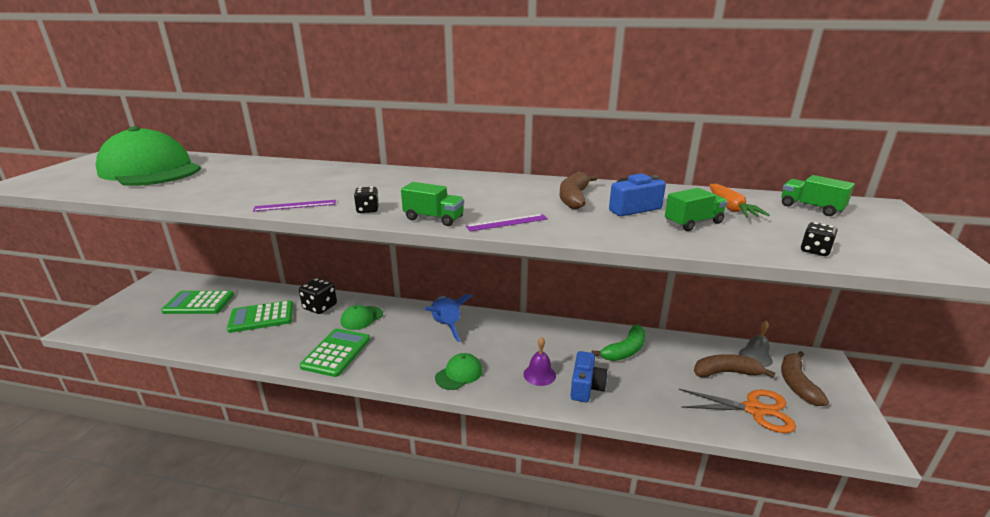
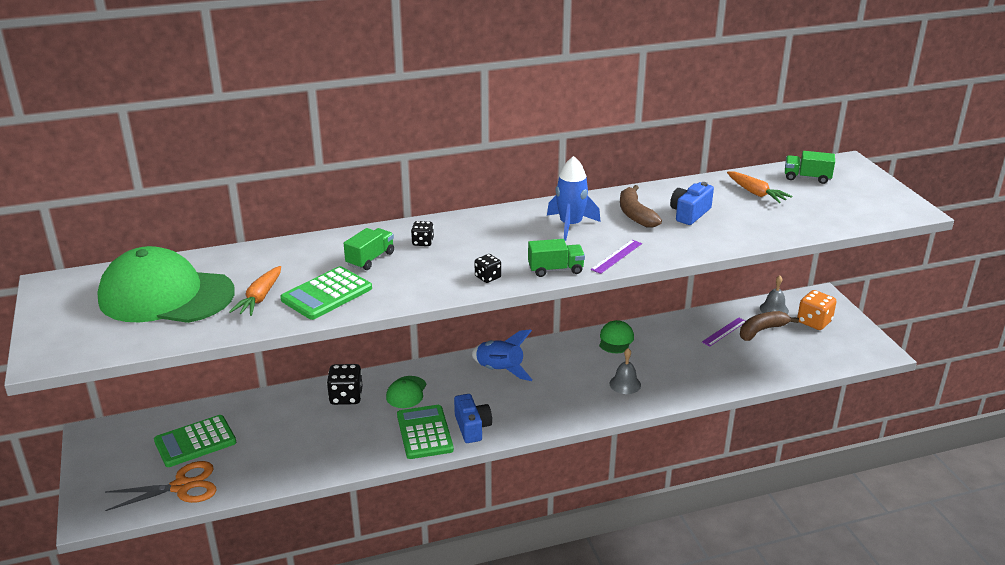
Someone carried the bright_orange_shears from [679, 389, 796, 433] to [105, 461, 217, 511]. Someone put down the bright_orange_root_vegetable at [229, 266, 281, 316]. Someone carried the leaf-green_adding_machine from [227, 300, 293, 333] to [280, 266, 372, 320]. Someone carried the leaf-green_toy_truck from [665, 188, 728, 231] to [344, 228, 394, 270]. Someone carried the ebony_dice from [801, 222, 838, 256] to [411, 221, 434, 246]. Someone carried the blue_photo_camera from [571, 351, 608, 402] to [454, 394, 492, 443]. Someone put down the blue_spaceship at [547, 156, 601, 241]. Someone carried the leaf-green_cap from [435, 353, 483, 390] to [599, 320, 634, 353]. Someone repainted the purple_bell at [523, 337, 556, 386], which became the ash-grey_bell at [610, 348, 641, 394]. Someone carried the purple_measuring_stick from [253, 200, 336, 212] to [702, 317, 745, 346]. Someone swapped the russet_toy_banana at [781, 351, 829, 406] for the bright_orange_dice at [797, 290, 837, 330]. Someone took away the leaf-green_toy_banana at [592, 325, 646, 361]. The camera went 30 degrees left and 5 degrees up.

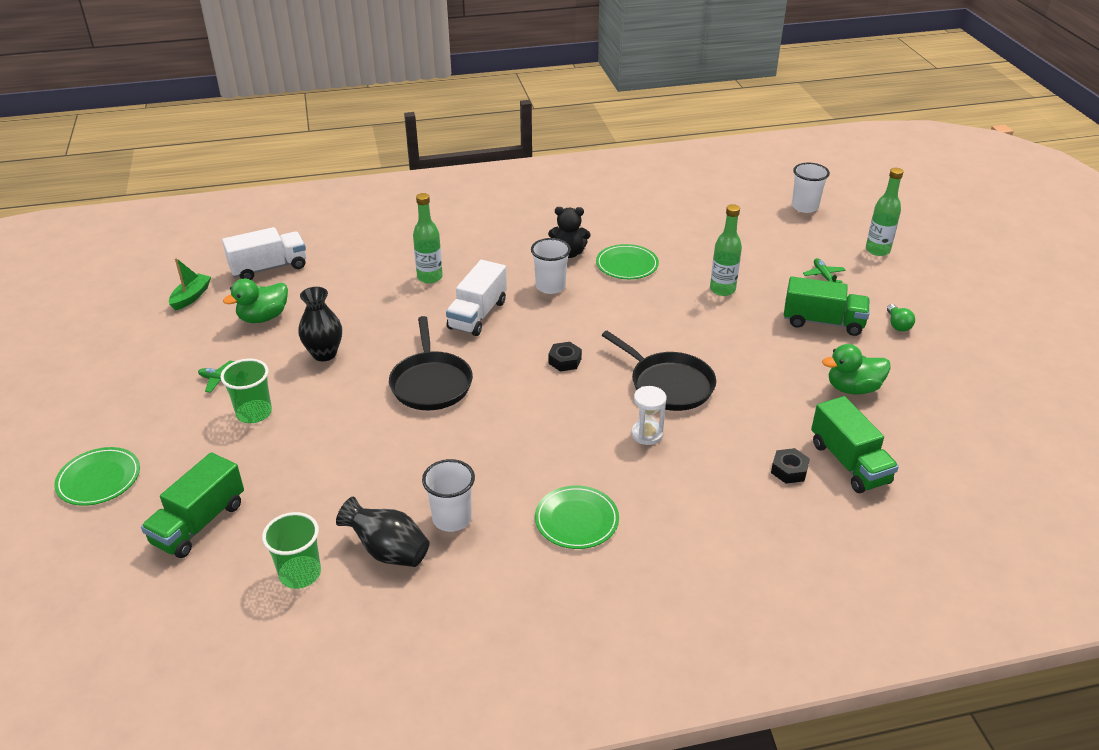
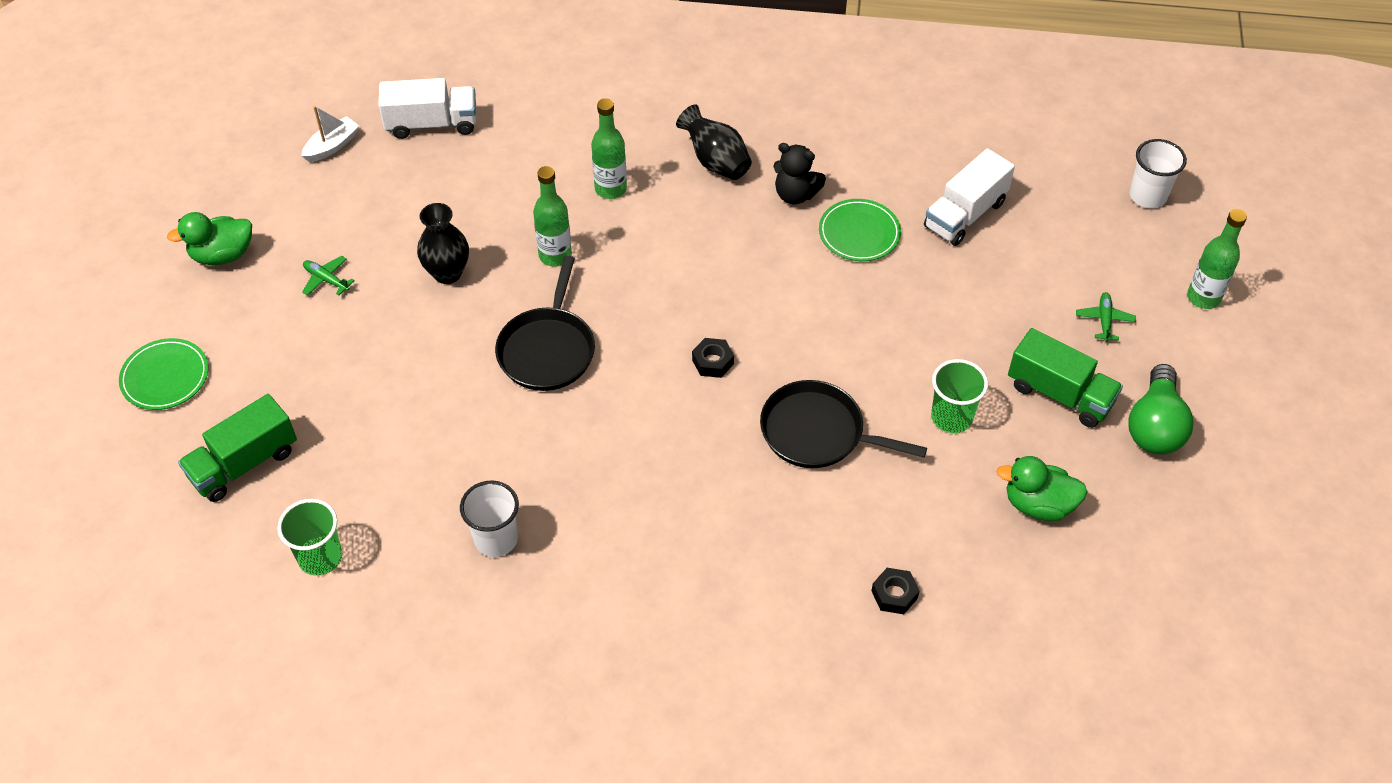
Someone carried the leaf-green_duck from [223, 279, 288, 323] to [167, 212, 252, 265]. Someone repainted the leaf-green_sailboat at [169, 258, 211, 310], which became the pure_white_sailboat at [301, 106, 359, 162]. Someone carried the leaf-green_bottle from [710, 204, 742, 296] to [533, 166, 572, 267]. Someone carried the ebony_tall_vase from [336, 497, 430, 567] to [676, 105, 752, 180]. Someone rotated the ebony_frying_pan at [602, 331, 716, 411] by 135 degrees clockwise. Someone carried the pure_white_toy_truck from [446, 260, 507, 336] to [924, 148, 1015, 246]. Someone carried the leaf-green_tumbler from [221, 359, 272, 423] to [931, 359, 988, 433]. Someone scaled the leaf-green_bulb at [887, 304, 915, 332] by 1.98. Someone took away the pure_white_tumbler at [531, 238, 571, 294]. Someone took away the leaf-green_dinner_plate at [535, 485, 619, 549]. Someone took away the pure_white_hourglass at [631, 386, 667, 445]. Someone took away the leaf-green_toy_truck at [811, 396, 899, 493]. The camera went 20 degrees right and 15 degrees up.

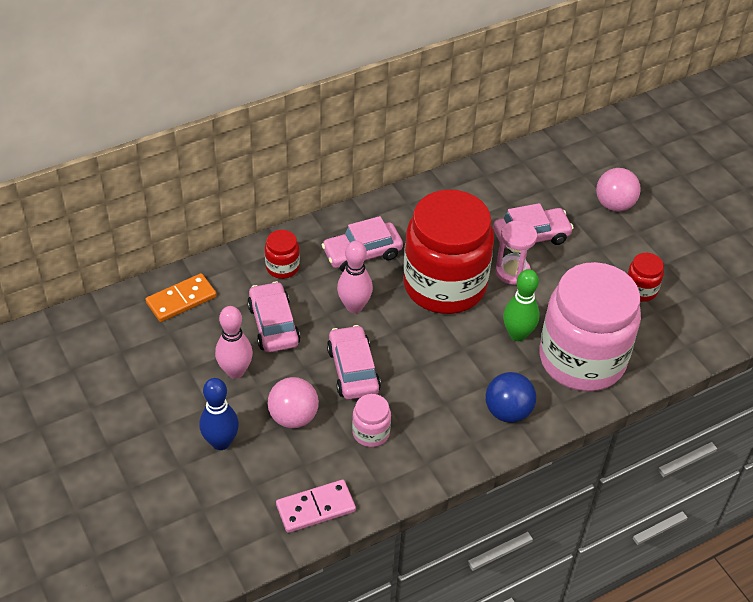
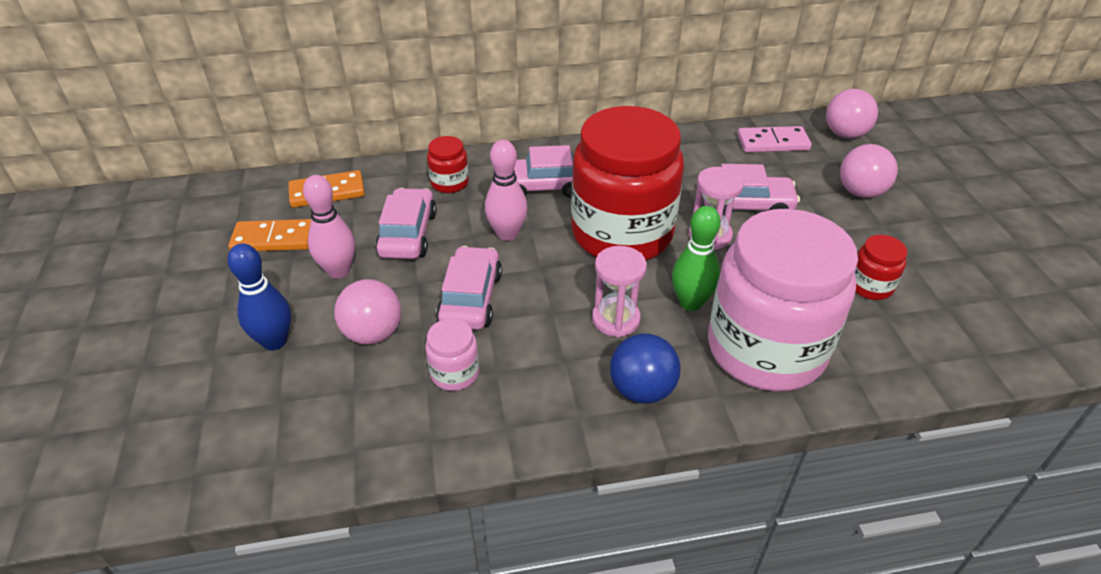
Someone put down the bright_orange_domino_piece at [228, 219, 311, 251]. Someone put down the rosy_hourglass at [592, 246, 647, 337]. Someone carried the rosy_domino_piece from [276, 480, 356, 533] to [738, 126, 812, 152]. Someone put down the rosy_ball at [826, 89, 878, 139]. The camera went 20 degrees right and 5 degrees down.

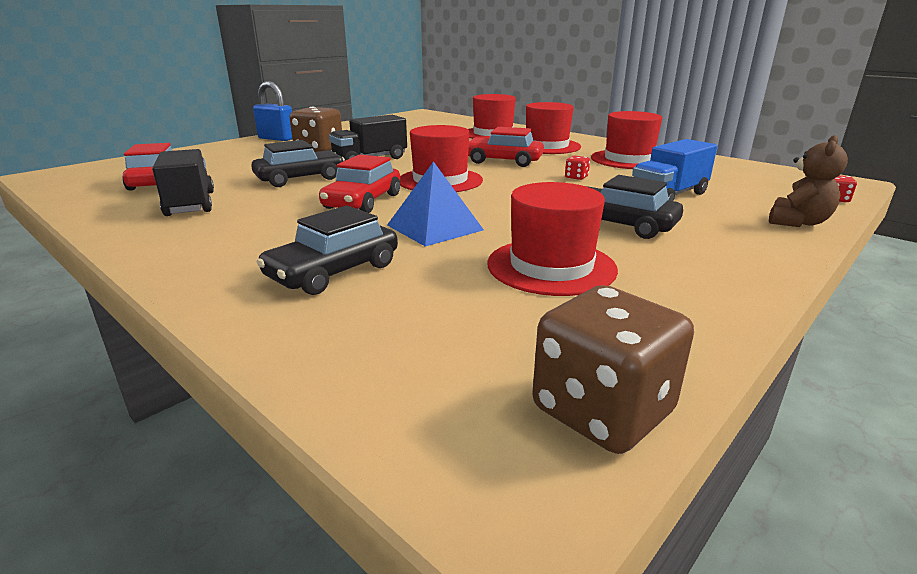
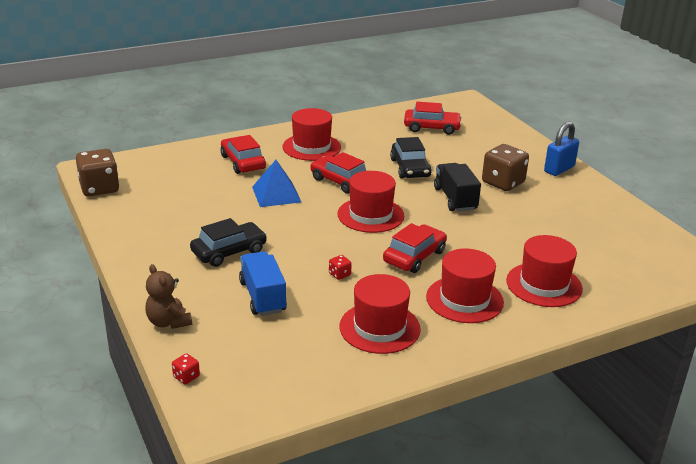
Someone repainted the ebony_car at [257, 205, 398, 295], which became the red_car at [221, 135, 266, 174]. Someone carried the red_tall_hat from [487, 182, 618, 296] to [282, 108, 341, 161]. Someone took away the ebony_toy_truck at [152, 149, 214, 216]. The camera went 110 degrees right and 5 degrees up.

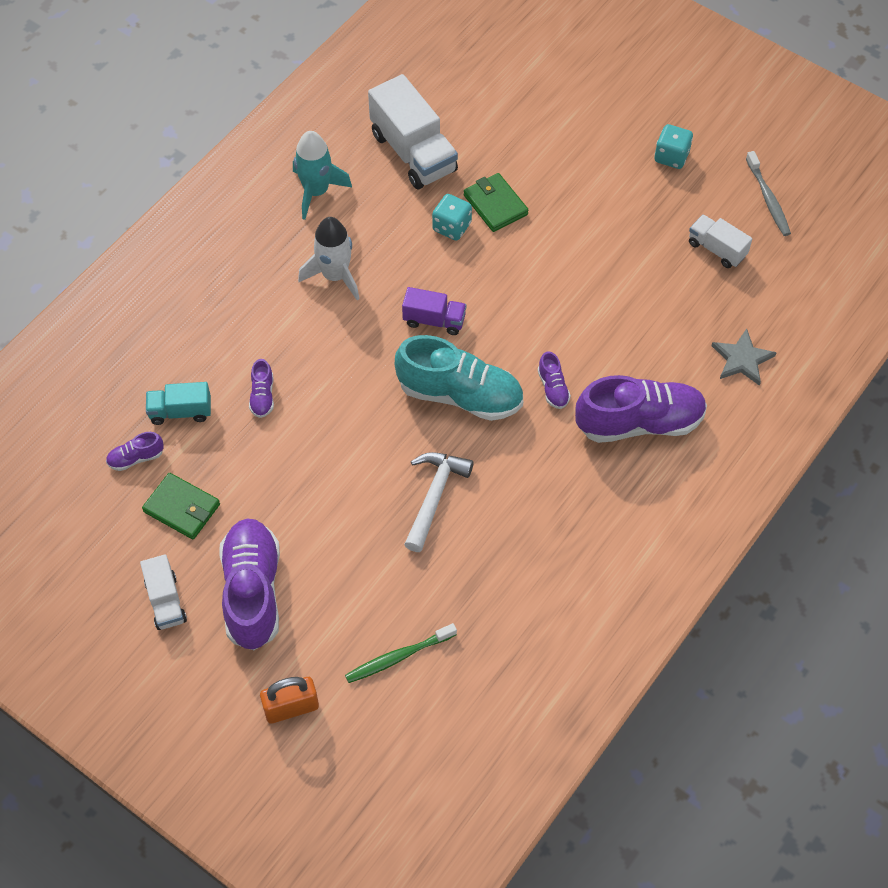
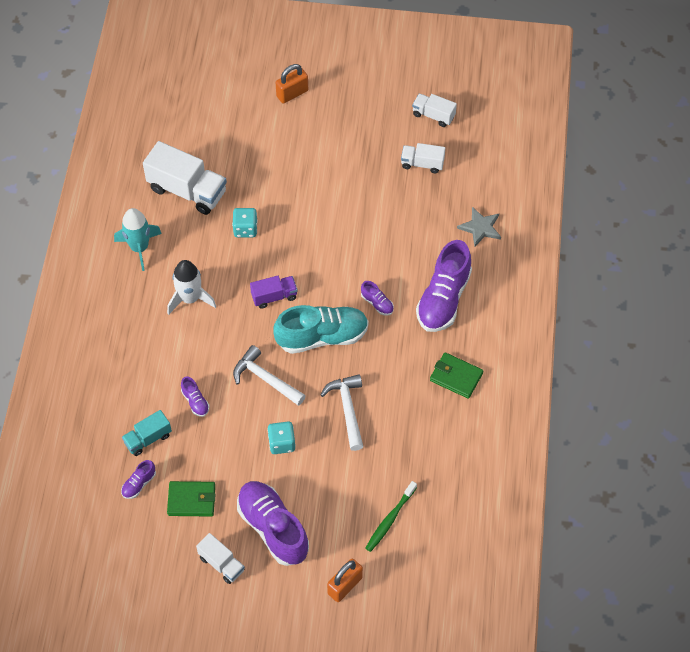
Someone put down the pure_white_carpenter's_hammer at [233, 345, 306, 406]. Someone carried the aqua_dice from [654, 124, 693, 169] to [267, 421, 296, 454]. Someone put down the bright_orange_lock at [276, 64, 308, 103]. Someone swapped the ash-grey_tooth_brush at [746, 151, 791, 236] for the pure_white_toy_truck at [412, 94, 457, 127]. Someone rotated the purple_shoe at [575, 375, 707, 443] by 150 degrees clockwise. Someone carried the leaf-green_wallet from [464, 173, 529, 232] to [430, 352, 483, 399]. The camera went 30 degrees left and 0 degrees up.

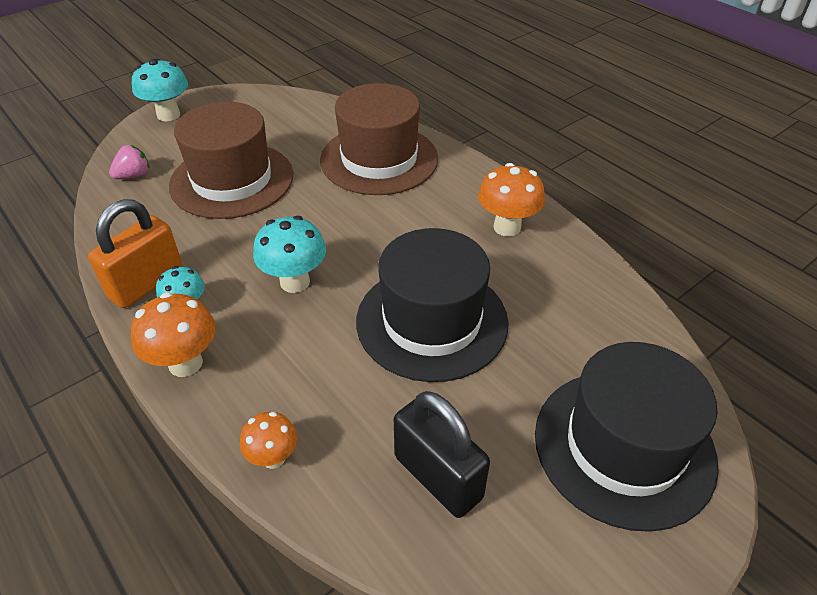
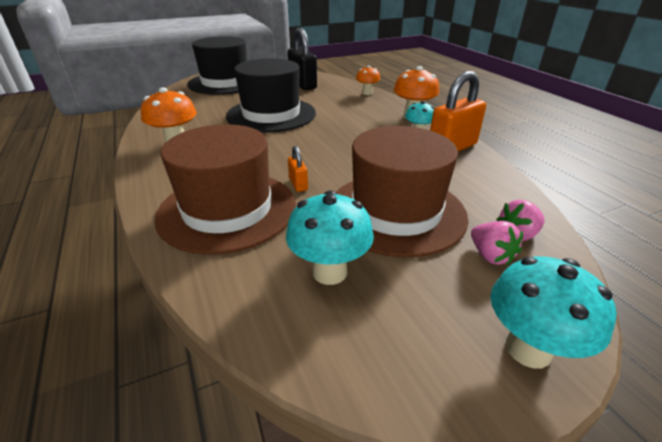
Someone carried the aqua_mushroom from [253, 216, 326, 293] to [286, 190, 374, 285]. Someone put down the bright_orange_lock at [288, 146, 308, 192]. Someone put down the rosy_strawberry at [471, 221, 523, 265]. The camera went 165 degrees left and 10 degrees down.

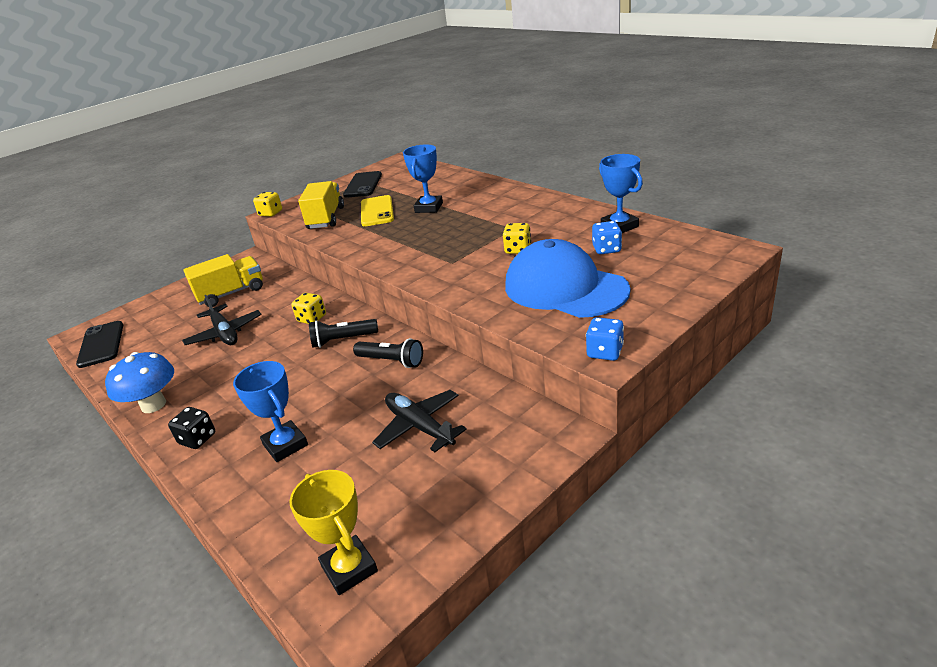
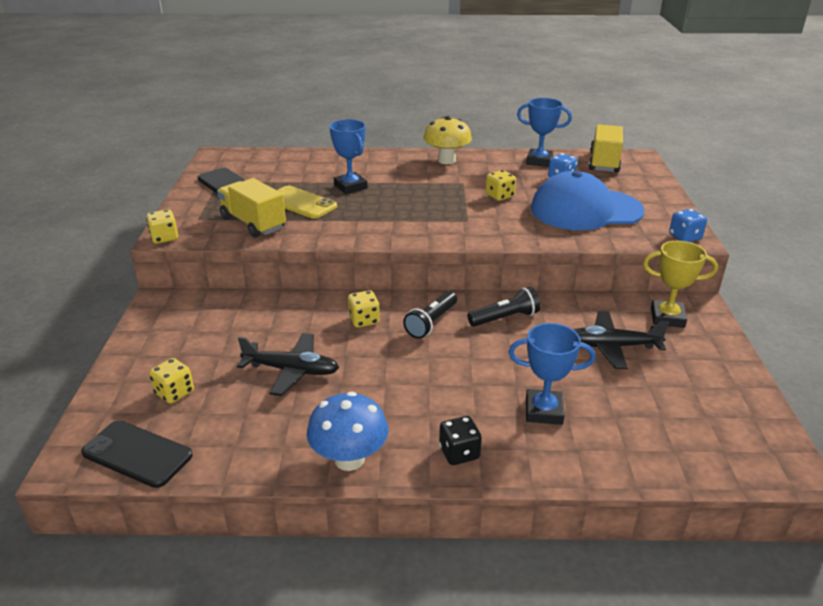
Someone put down the yellow_dice at [149, 358, 194, 404]. Someone put down the yellow_mushroom at [423, 116, 472, 164]. Someone carried the yellow_toy_truck from [183, 254, 263, 307] to [589, 124, 623, 173]. Someone carried the yellow_trophy from [290, 470, 378, 595] to [643, 241, 718, 328]. The camera went 50 degrees left and 0 degrees up.

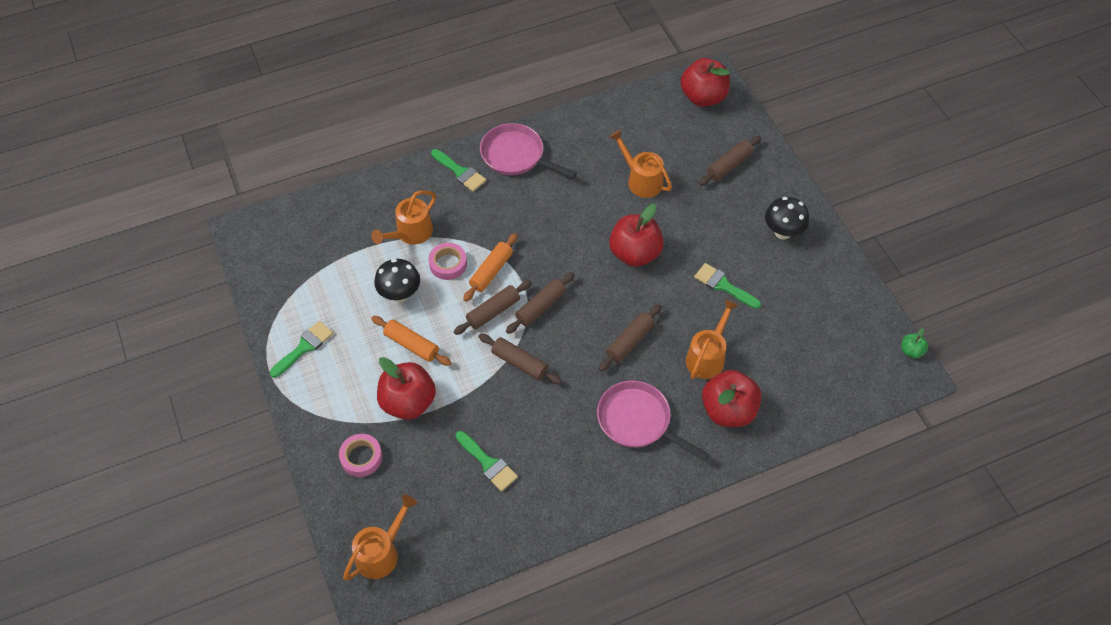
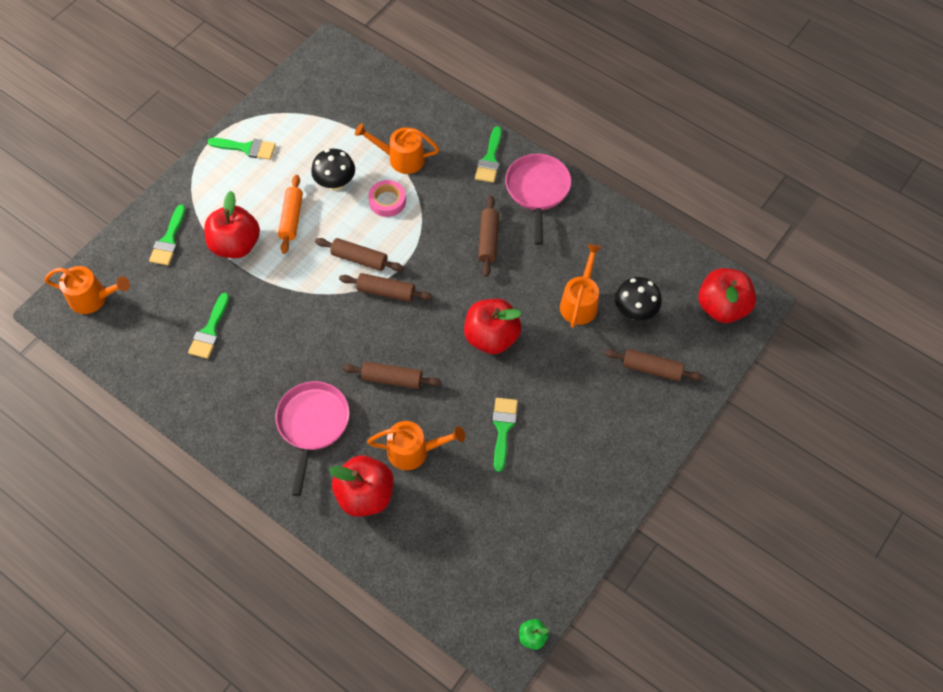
Someone swapped the rosy_sticky_tape at [339, 434, 382, 477] for the leaf-green_brush at [149, 205, 186, 266]. Someone carried the russet_rolling_pin from [478, 334, 562, 384] to [478, 196, 499, 277]. Someone carried the ebony_mushroom from [765, 197, 809, 239] to [615, 277, 662, 321]. Someone took away the bright_orange_rolling_pin at [463, 233, 518, 302]. The camera went 60 degrees right and 5 degrees up.

